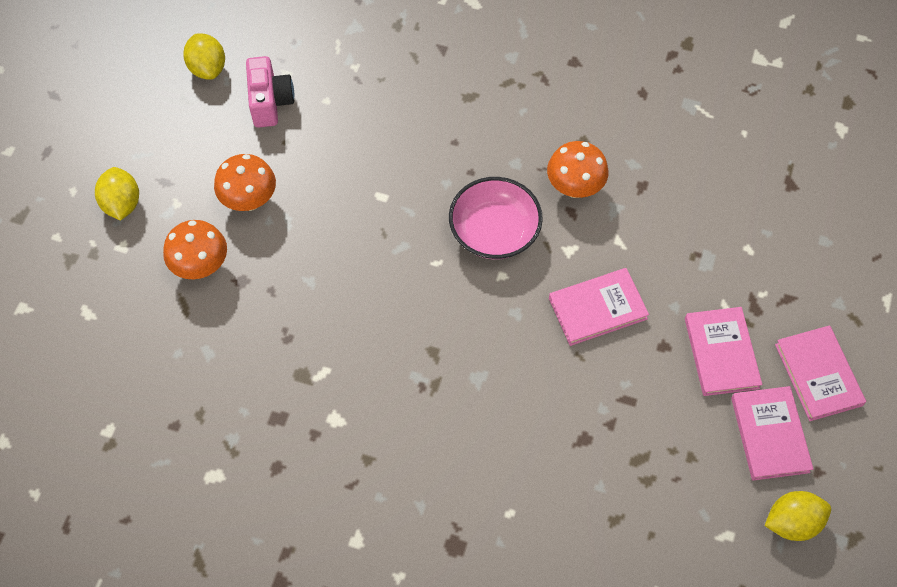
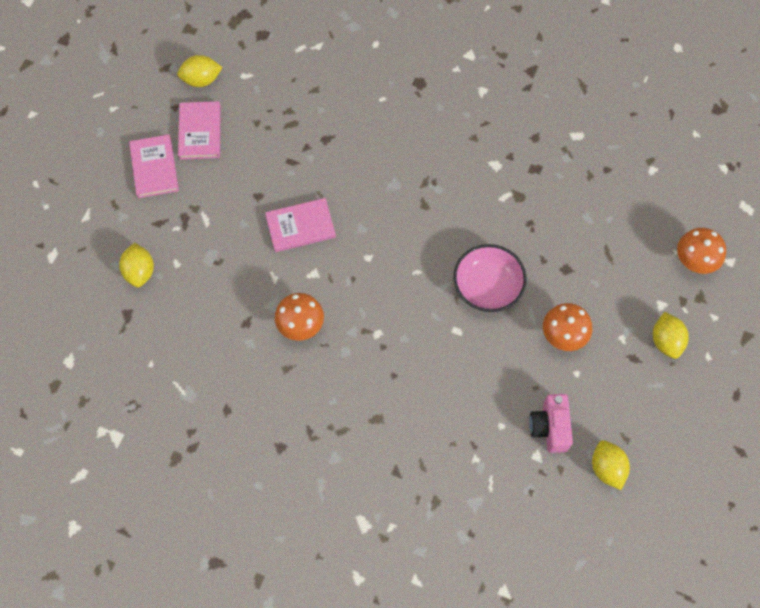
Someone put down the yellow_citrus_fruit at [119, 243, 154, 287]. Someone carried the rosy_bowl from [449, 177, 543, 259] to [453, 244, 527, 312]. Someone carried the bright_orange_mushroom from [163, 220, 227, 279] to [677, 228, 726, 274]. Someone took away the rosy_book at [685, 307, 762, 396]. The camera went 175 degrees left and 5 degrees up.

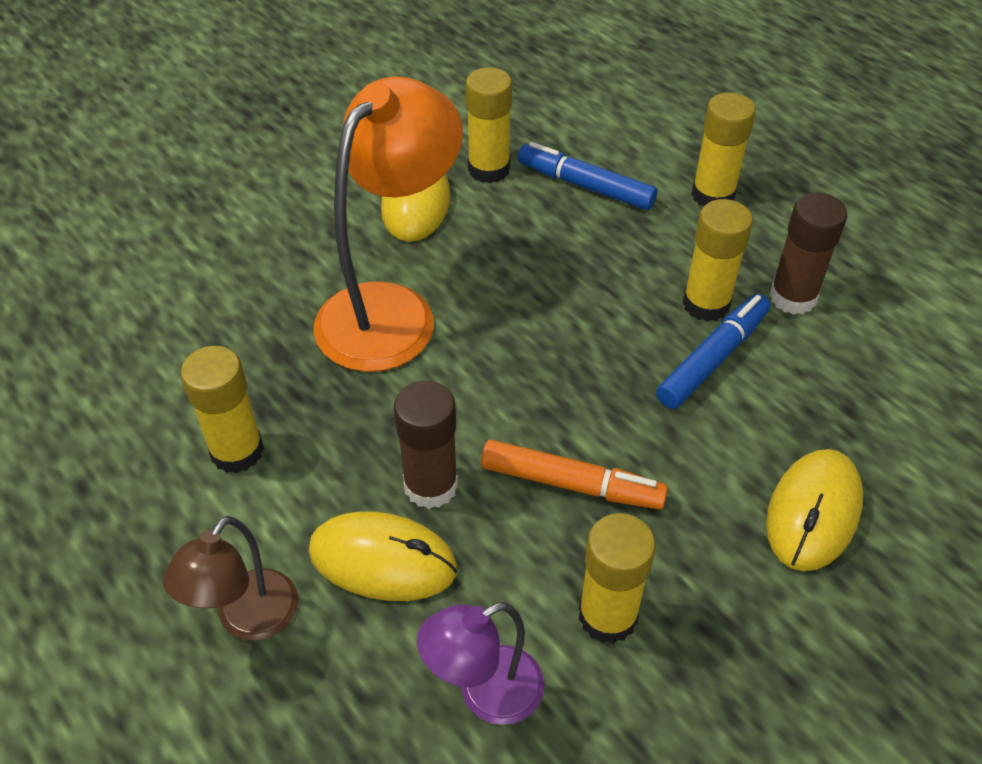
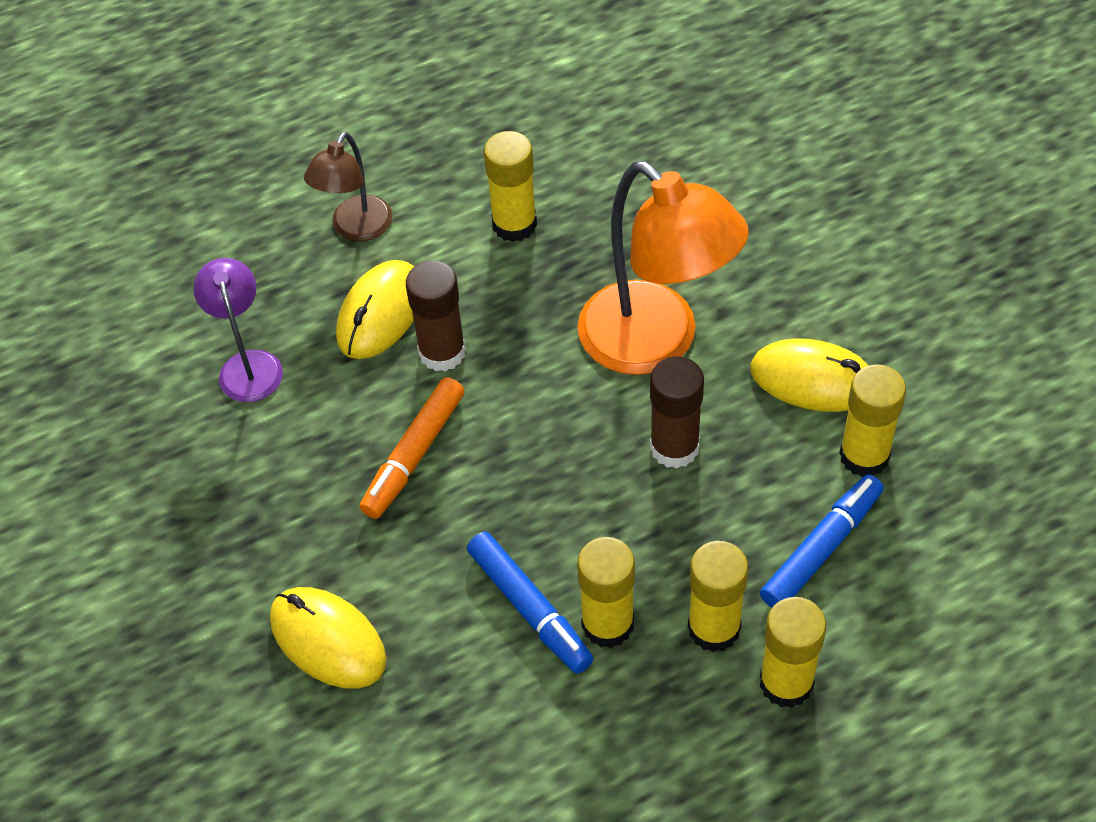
Someone rotated the russet_desk_lamp at [163, 516, 298, 641] by 105 degrees counterclockwise. Someone carried the russet_glue from [769, 192, 847, 315] to [650, 356, 704, 469]. Someone carried the yellow_glue from [579, 513, 656, 644] to [688, 541, 748, 652]. The camera went 105 degrees right and 5 degrees up.

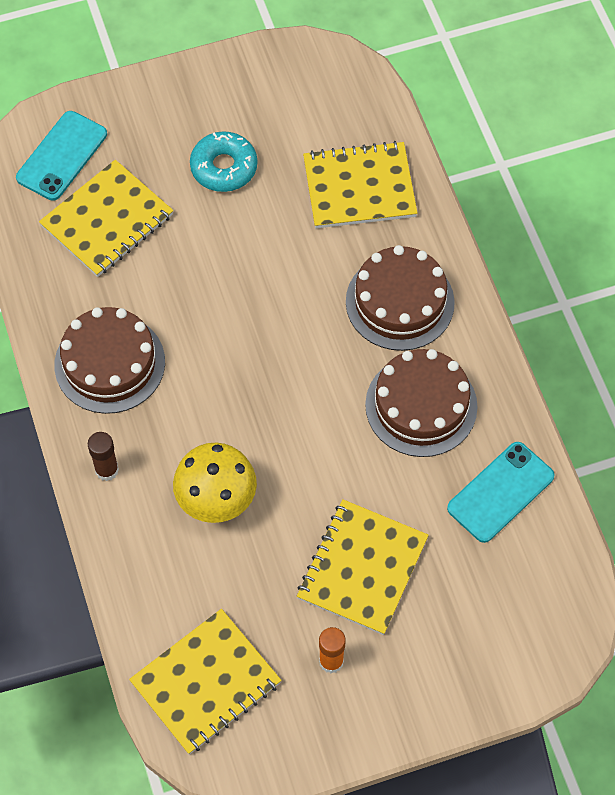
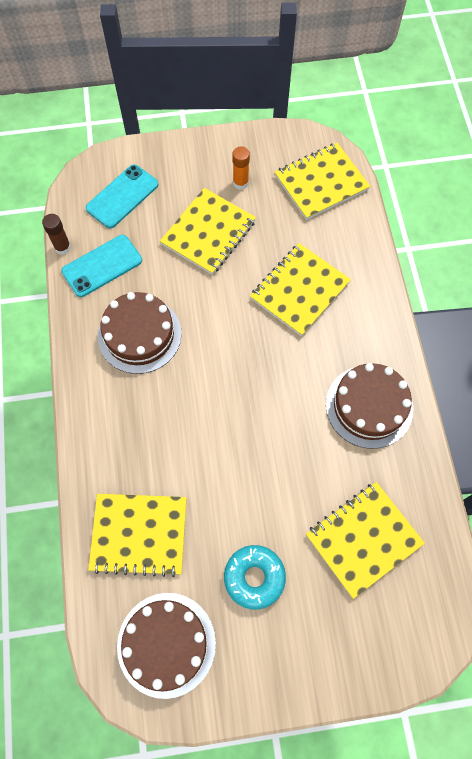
Someone carried the russet_glue from [88, 432, 119, 481] to [42, 214, 71, 255]. Someone carried the aqua_phone from [16, 111, 107, 201] to [86, 164, 158, 228]. Someone carried the russet_gateau from [346, 245, 455, 351] to [117, 593, 216, 699]. Someone swapped the yellow_mushroom at [173, 443, 257, 523] for the yellow_notebook at [250, 243, 351, 336]. The camera went 170 degrees left and 5 degrees up.

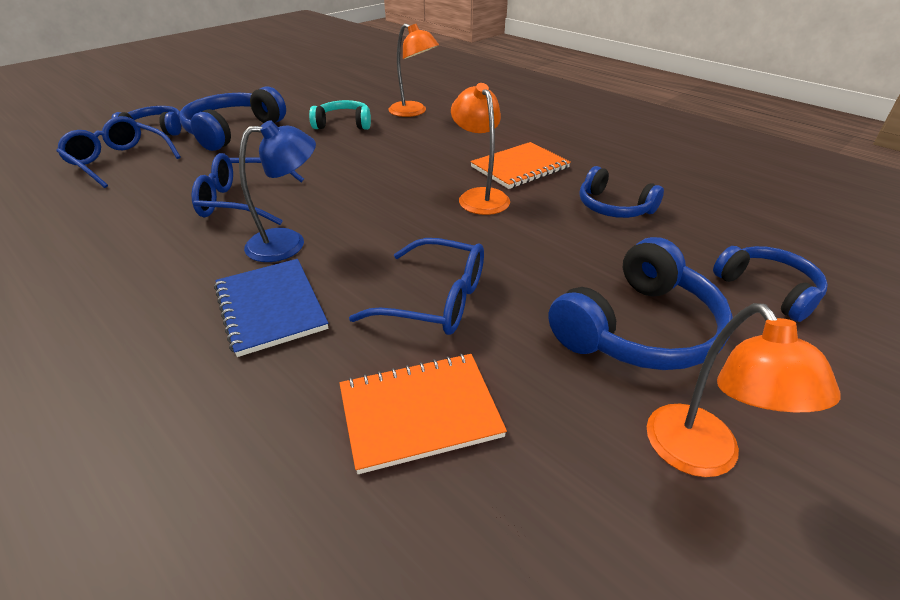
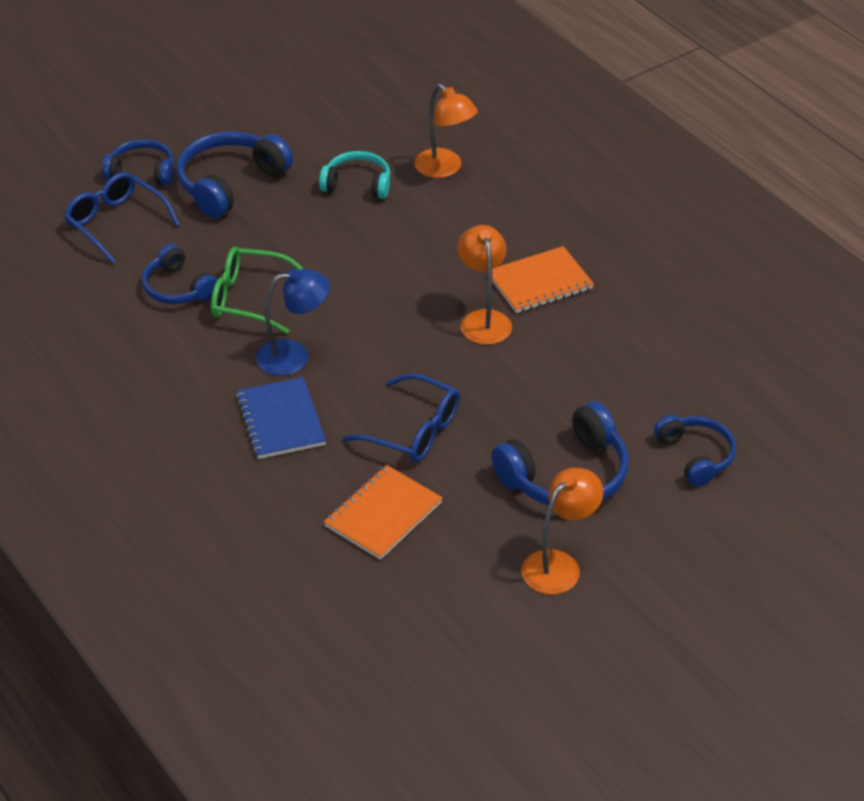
Someone carried the blue_over-ear_headphones from [579, 166, 664, 218] to [142, 244, 217, 304]. Someone repainted the blue_eyeglasses at [191, 153, 304, 225], which became the leaf-green_eyeglasses at [211, 247, 303, 334]. Someone rotated the bright_orange_notebook at [339, 353, 507, 474] by 45 degrees counterclockwise. Someone rotated the bright_orange_desk_lamp at [647, 303, 841, 477] by 135 degrees counterclockwise. The camera went 10 degrees right and 5 degrees up.

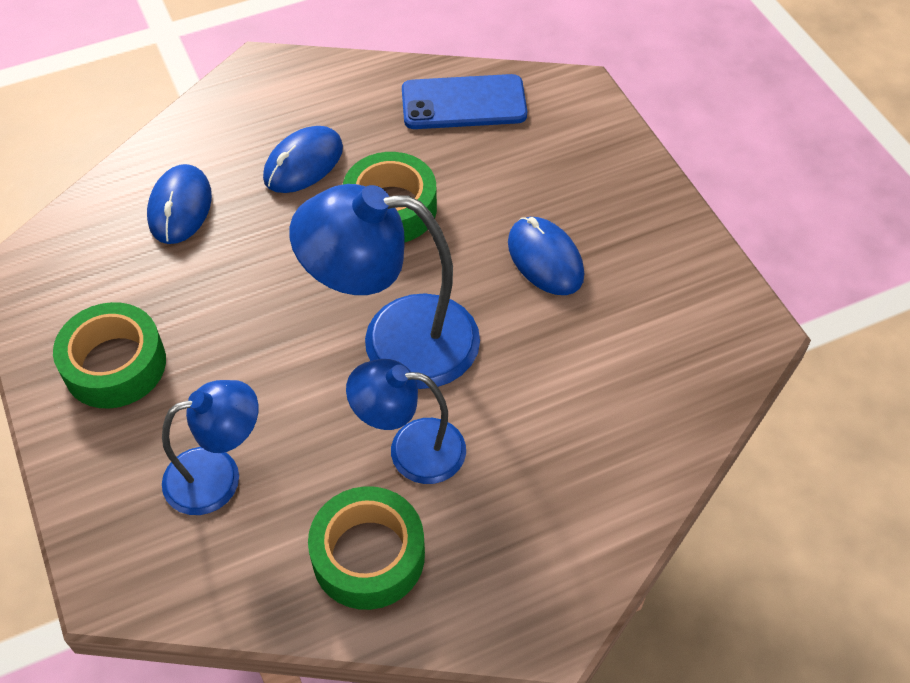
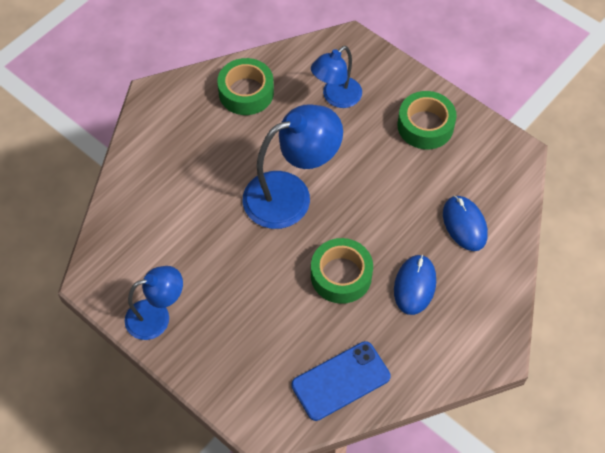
Someone carried the blue_desk_lamp from [346, 359, 466, 484] to [125, 266, 183, 340]. Someone took away the blue_PC_mouse at [508, 217, 584, 295]. The camera went 155 degrees right and 5 degrees up.

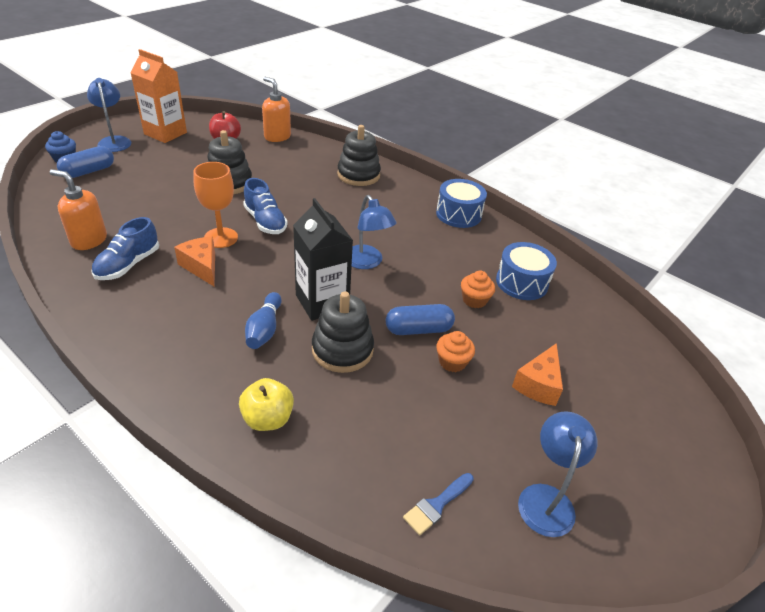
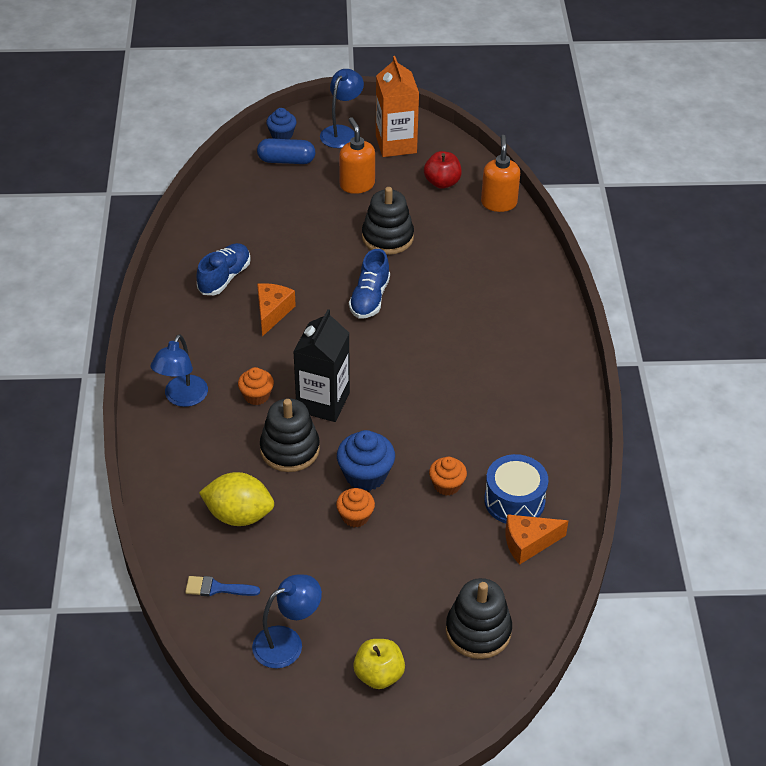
Someone carried the blue_desk_lamp from [352, 195, 396, 269] to [151, 334, 208, 407]. Someone rotated the blue_shoe at [91, 217, 159, 280] by 135 degrees clockwise. Someone put down the yellow_citrus_fruit at [199, 472, 274, 526]. Someone swapped the blue_bowling_pin at [245, 292, 282, 349] for the bright_orange_fairy_cake at [238, 367, 274, 405]. Someone swapped the blue_pill at [386, 304, 455, 335] for the blue_fairy_cake at [337, 430, 395, 491]. Someone carried the bright_orange_pump_bottle from [50, 169, 107, 250] to [339, 117, 375, 194]. Someone carried the yellow_apple_fruit from [239, 378, 294, 431] to [353, 639, 405, 689]. Someone carried the ebony_stacking_toy from [337, 125, 381, 186] to [446, 578, 512, 659]. Someone carried the bright_orange_piece_of_cheese from [512, 343, 563, 406] to [506, 514, 568, 565]. Someone took away the bright_orange_goblet at [194, 162, 238, 248]. Someone took away the blue_snare_drum at [436, 179, 487, 228]. The camera went 50 degrees right and 5 degrees up.

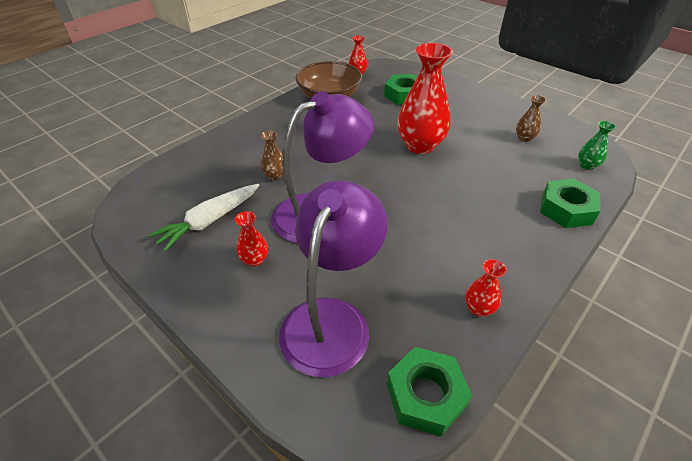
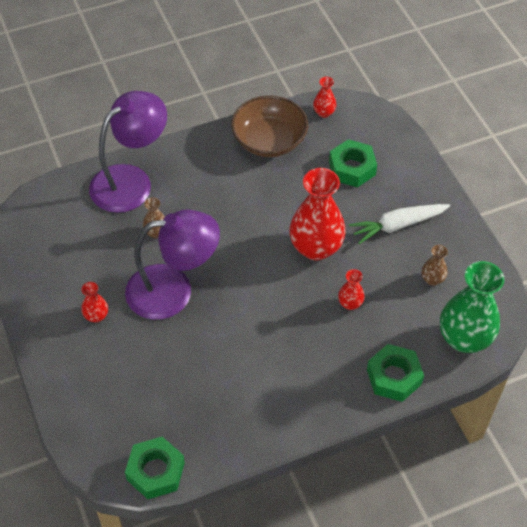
Someone carried the purple_desk_lamp from [279, 180, 388, 377] to [89, 91, 167, 213]. Someone carried the red_tall_vase from [465, 259, 507, 317] to [338, 269, 365, 310]. Someone carried the pure_white_root_vegetable from [149, 184, 260, 252] to [349, 204, 450, 244]. Someone scaled the leaf-green_tall_vase at [578, 121, 616, 170] by 2.17. The camera went 25 degrees right and 10 degrees up.

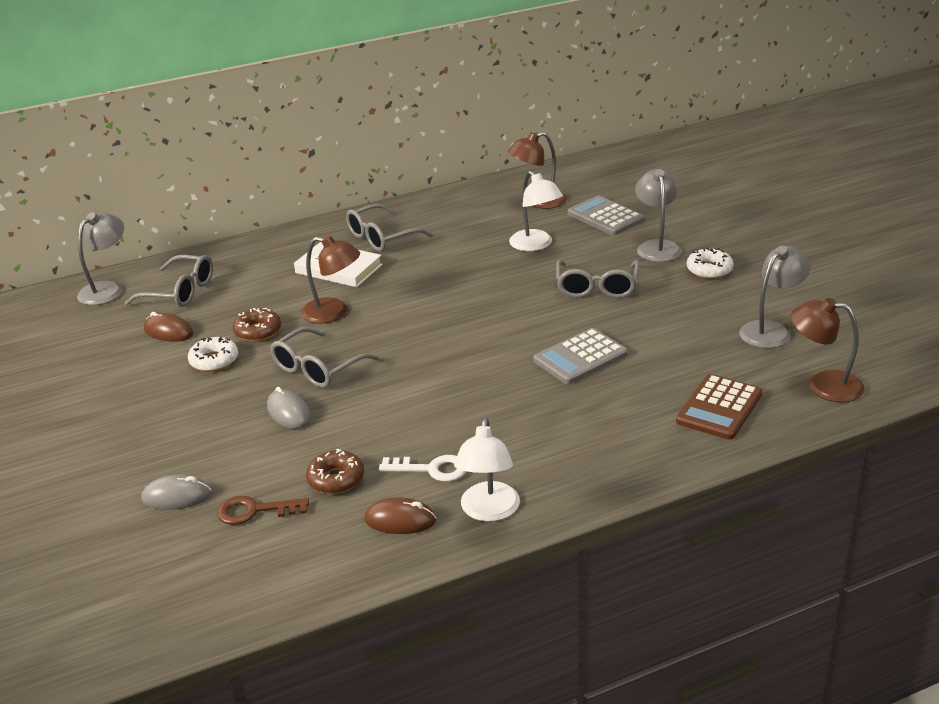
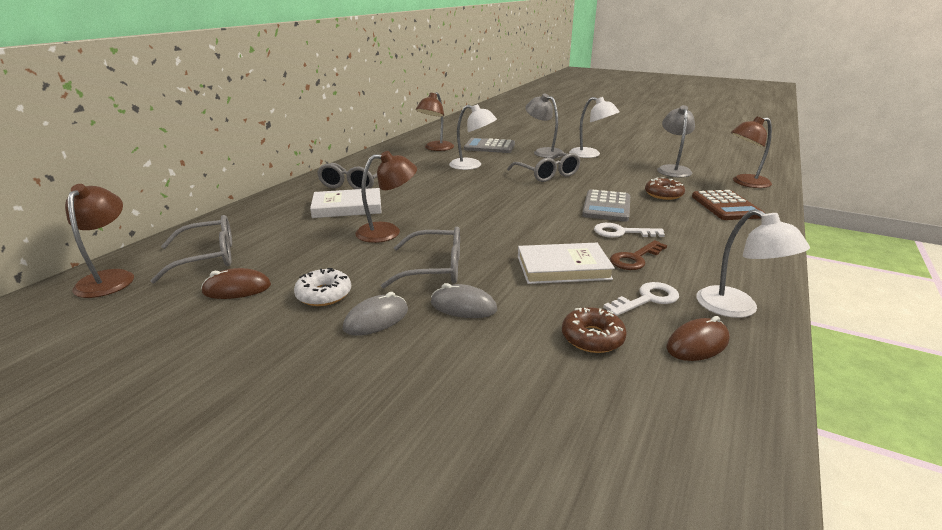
Someone repainted the ash-grey_desk_lamp at [77, 212, 124, 305], which became the russet_desk_lamp at [65, 184, 134, 298]. Someone carried the ash-grey_PC_mouse from [141, 475, 212, 510] to [343, 292, 408, 336]. Someone rotated the ash-grey_eyeglasses at [270, 327, 379, 388] by 90 degrees counterclockwise. Someone put down the pure_white_book at [518, 243, 615, 284]. Someone swapped the pure_white_glazed_donut at [687, 248, 734, 279] for the pure_white_desk_lamp at [569, 97, 620, 158]. Someone put down the pure_white_key at [594, 223, 665, 238]. Someone carried the russet_key from [217, 496, 309, 525] to [610, 240, 667, 270]. Someone carried the russet_glazed_donut from [233, 308, 281, 341] to [645, 177, 685, 200]. The camera went 40 degrees left and 5 degrees down.

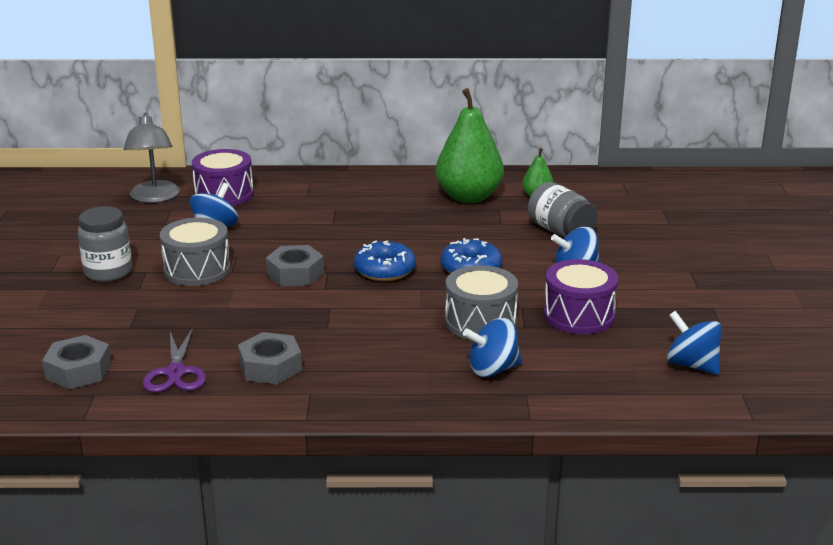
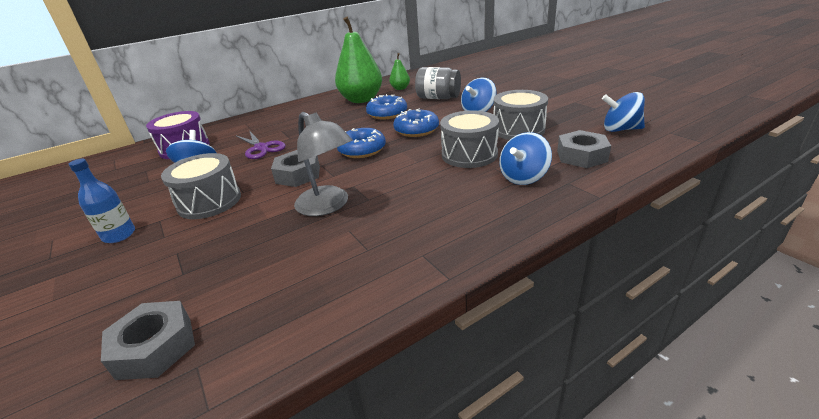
Someone swapped the ash-grey_preserve_jar at [78, 206, 132, 282] for the blue_bottle at [69, 159, 135, 243]. Someone carried the purple_shears from [143, 328, 206, 393] to [236, 130, 286, 159]. Someone carried the ash-grey_desk_lamp from [124, 113, 180, 203] to [294, 112, 352, 216]. Someone put down the blue_glazed_donut at [366, 94, 407, 120]. Someone repainted the purple_snare_drum at [544, 259, 618, 334], which became the ash-grey_snare_drum at [493, 90, 548, 140]. Someone carried the ash-grey_nut from [238, 332, 302, 385] to [557, 130, 611, 168]. The camera went 30 degrees left and 5 degrees up.

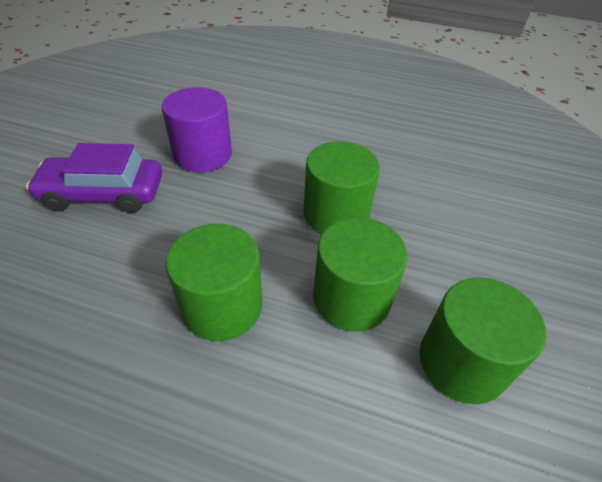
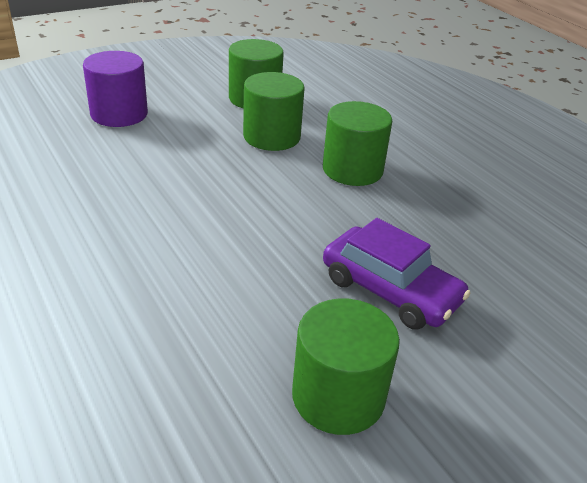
Someone carried the purple_cylinder_shape from [162, 87, 232, 172] to [83, 51, 148, 127]. Someone carried the leaf-green_cylinder_shape from [304, 142, 380, 234] to [292, 298, 400, 435]. The camera went 140 degrees left and 10 degrees down.

